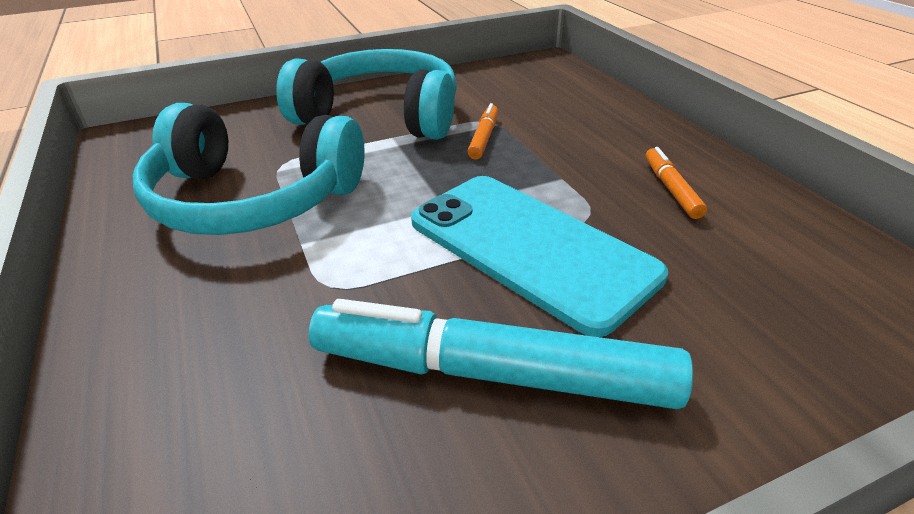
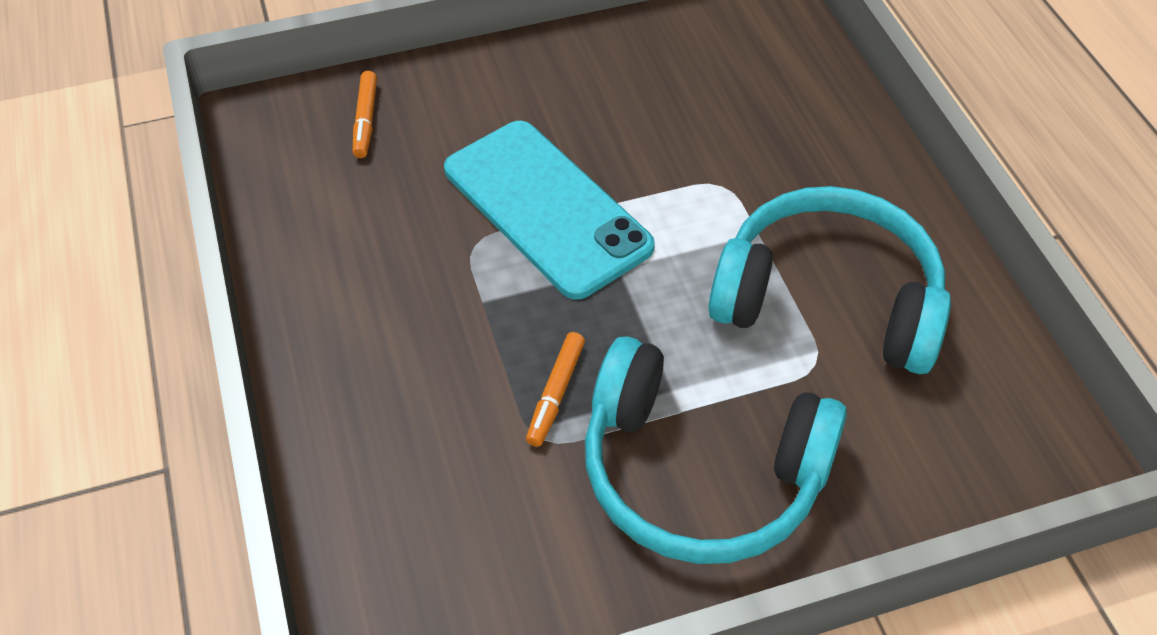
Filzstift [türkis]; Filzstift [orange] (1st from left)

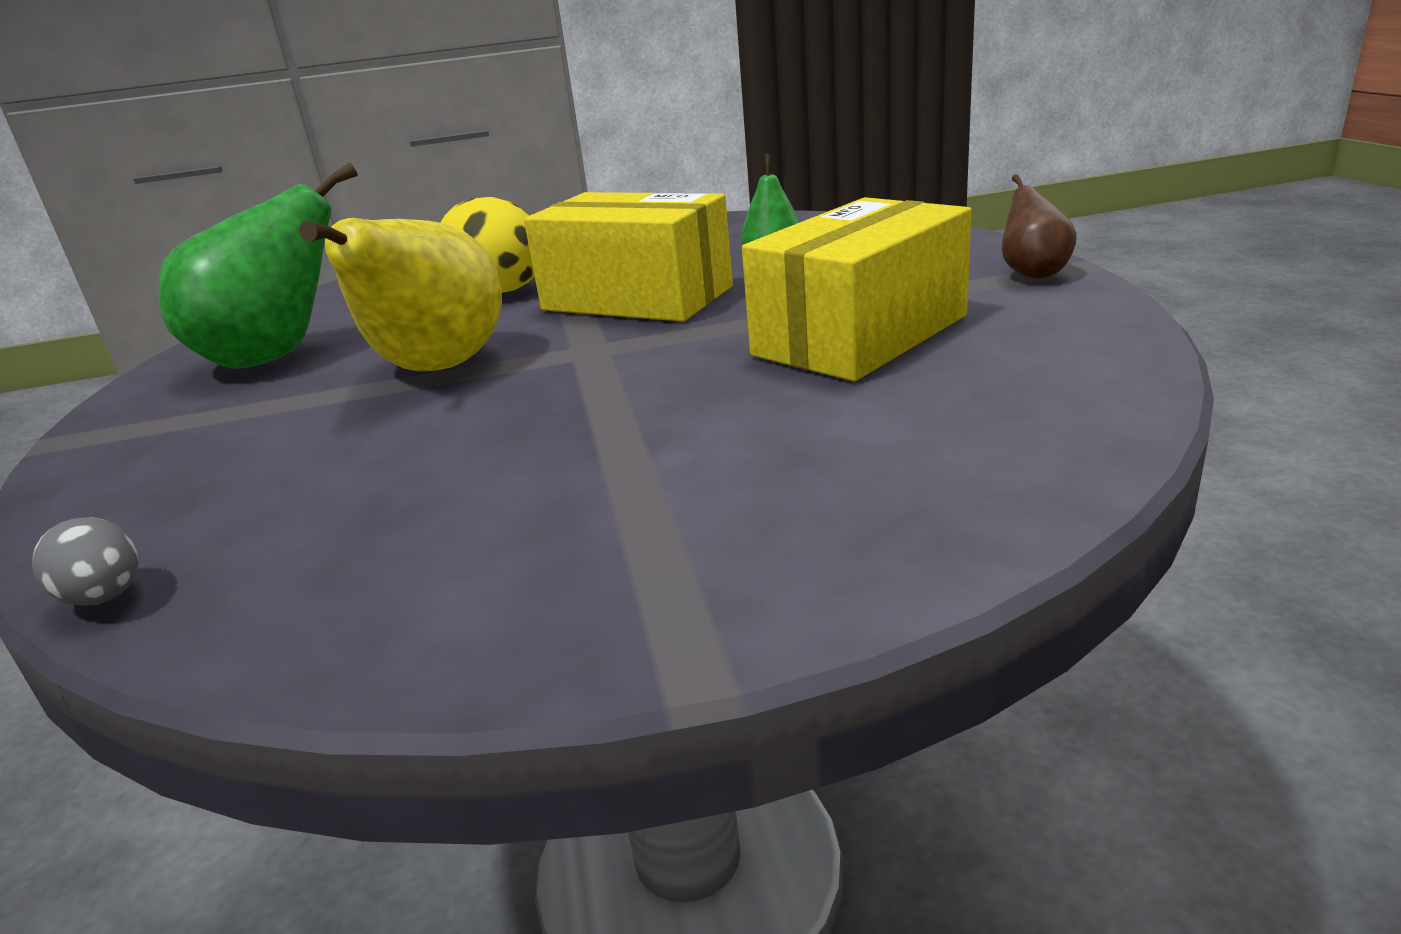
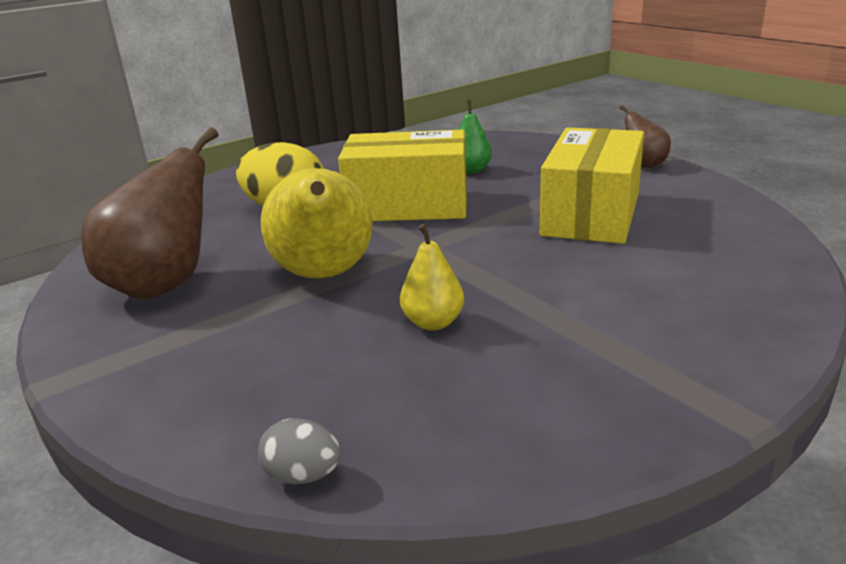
Birne [gelb] (2nd from left); Birne [braun] (1st from left)

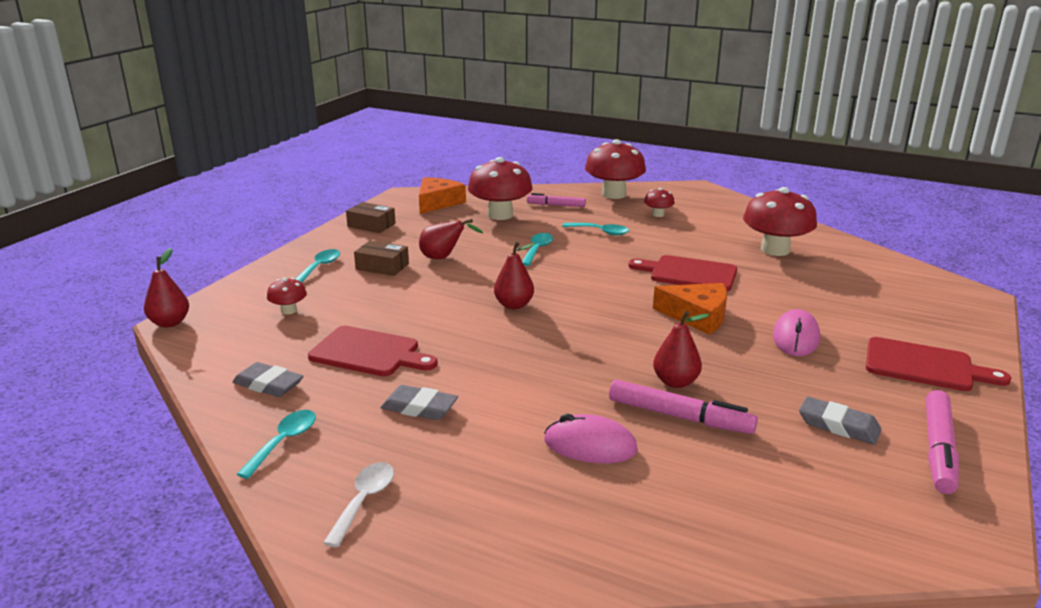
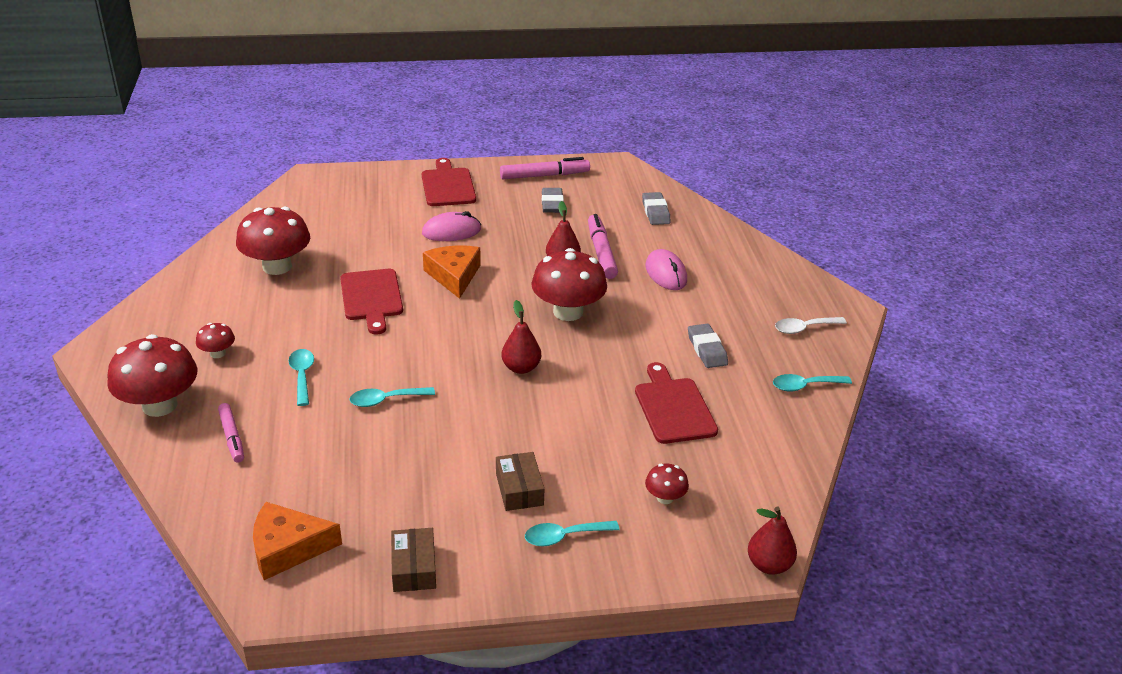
Birne [rot] (2nd from left in the first image); Radiergummi [grau] (2nd from left); Pilz [rot] (4th from left)

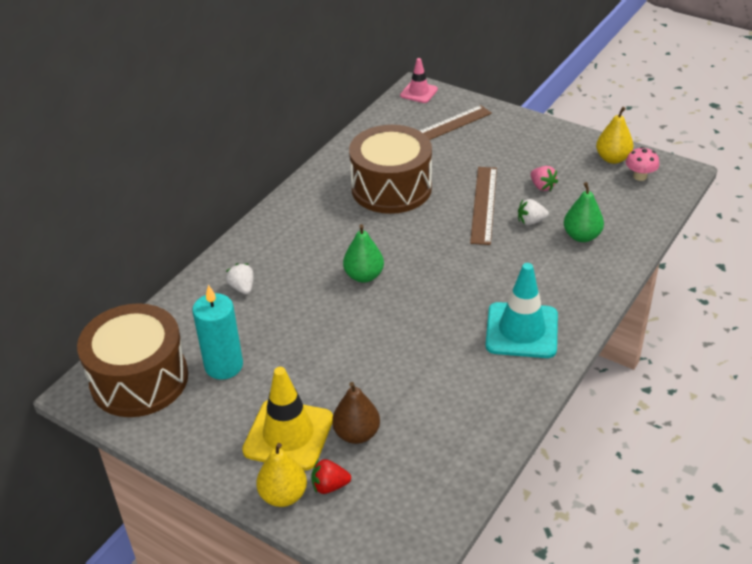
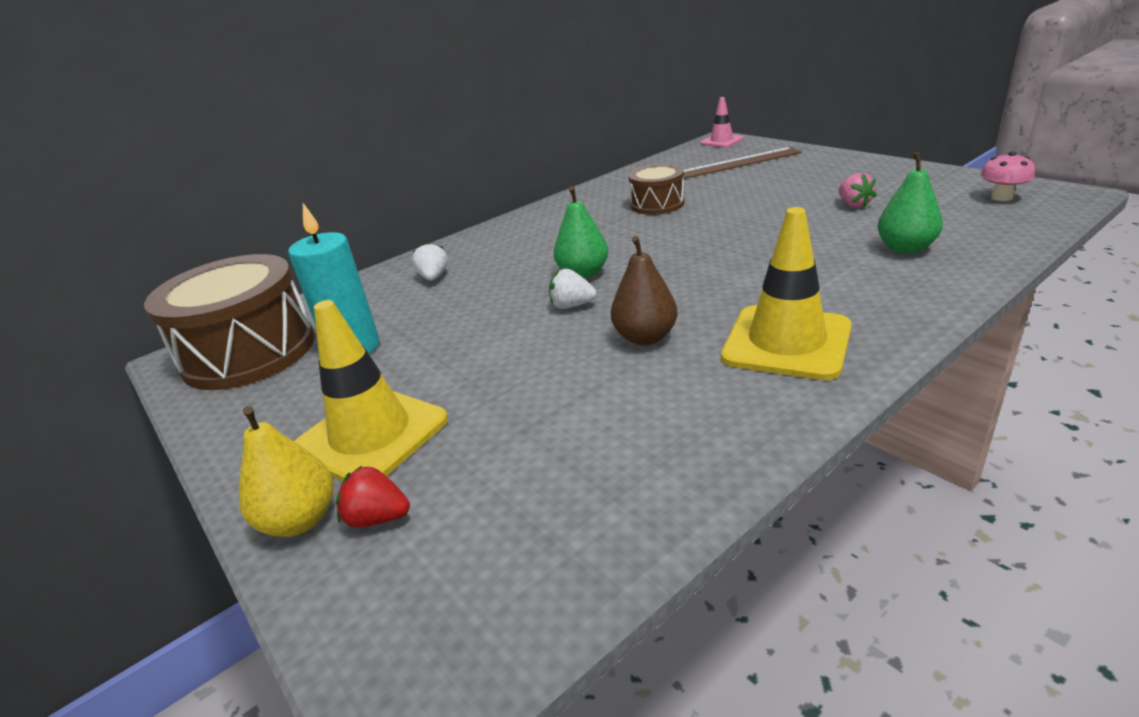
Lineal [braun] (2nd from left in the first image); Birne [gelb] (2nd from left in the first image); Birne [braun]; Erdbeere [weiß] (2nd from left); Leitkegel [gelb] (2nd from left); Trommel [braun] (2nd from left)

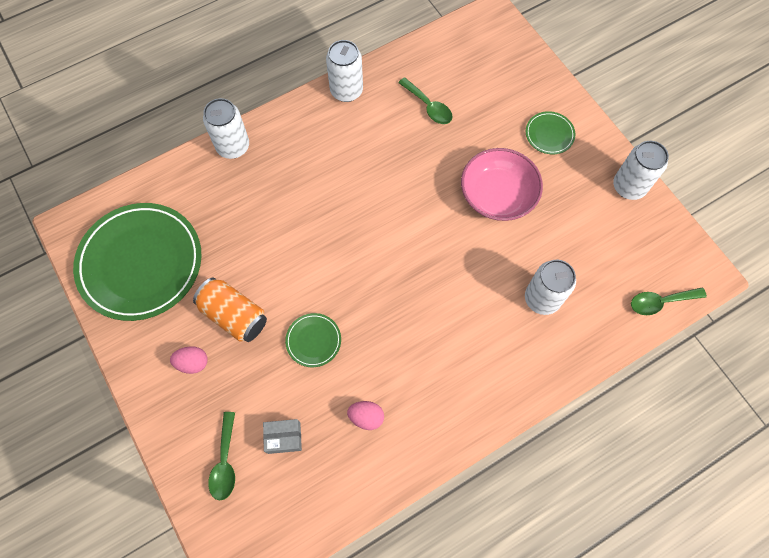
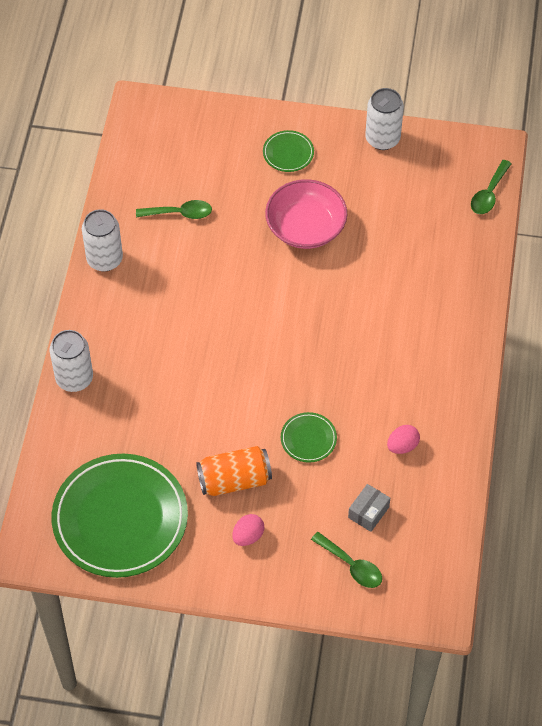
Dose [weiß] (3rd from left in the first image)

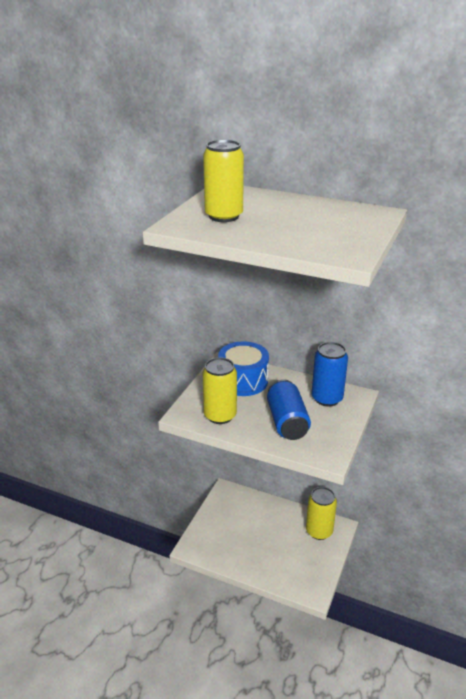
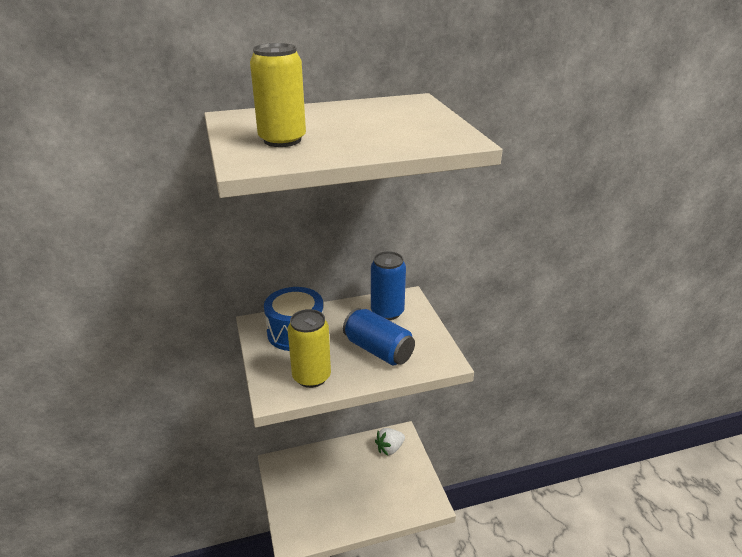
Erdbeere [weiß]

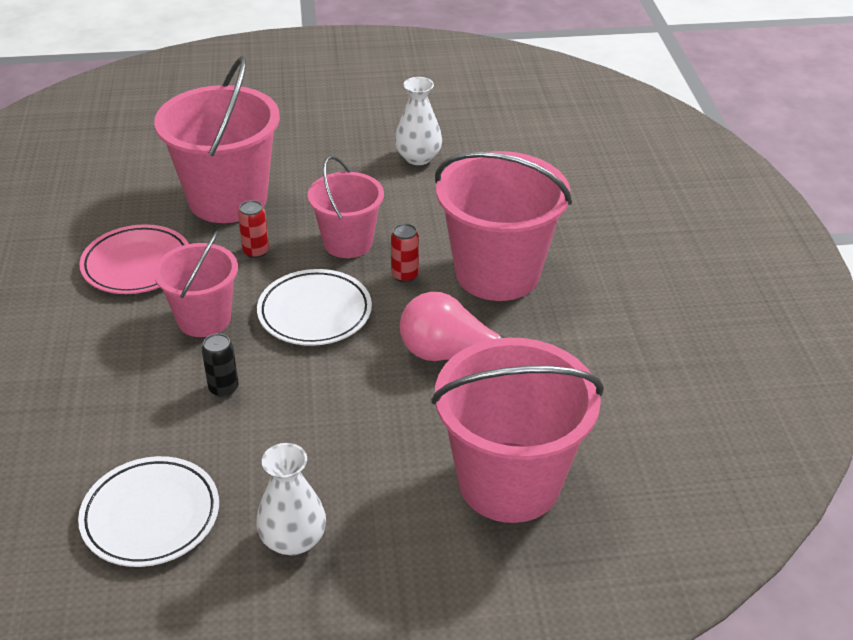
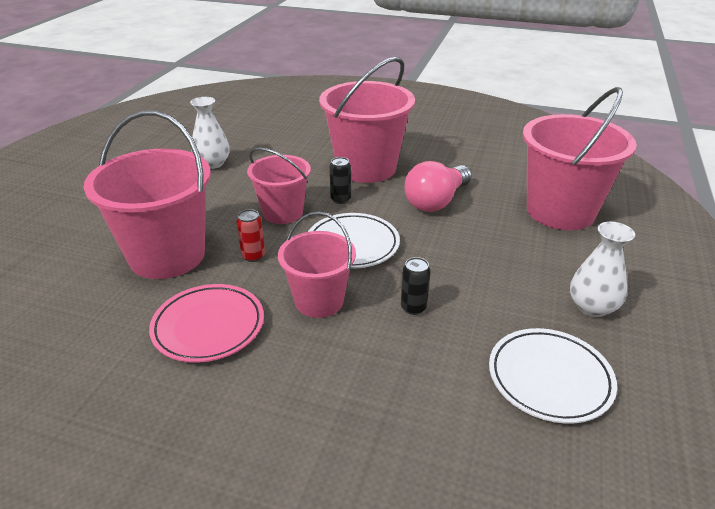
Dose [schwarz] (1st from left)

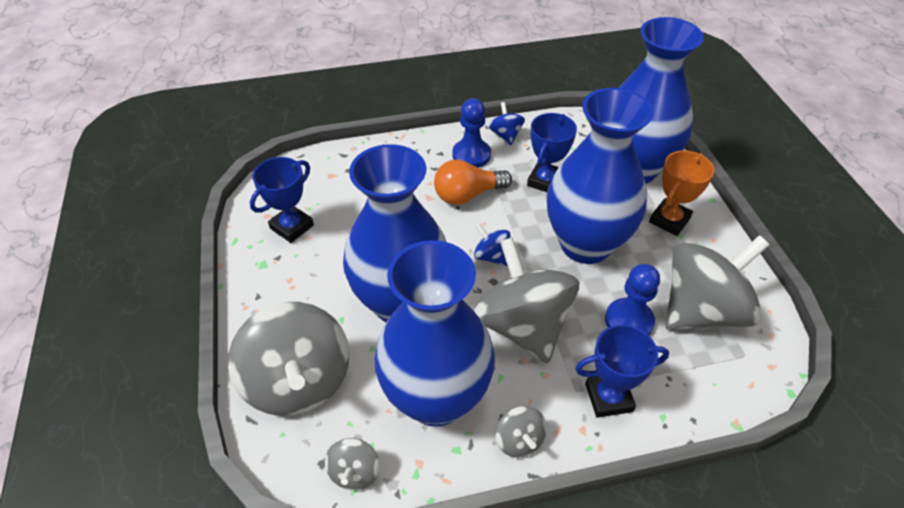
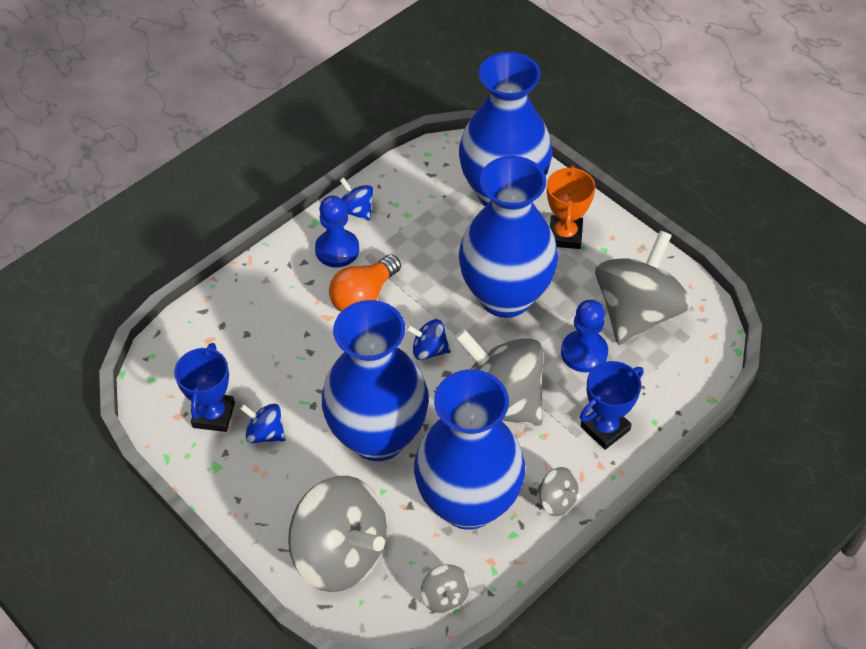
Pokal [blau] (2nd from left in the first image); Kreisel [blau] (1st from left)

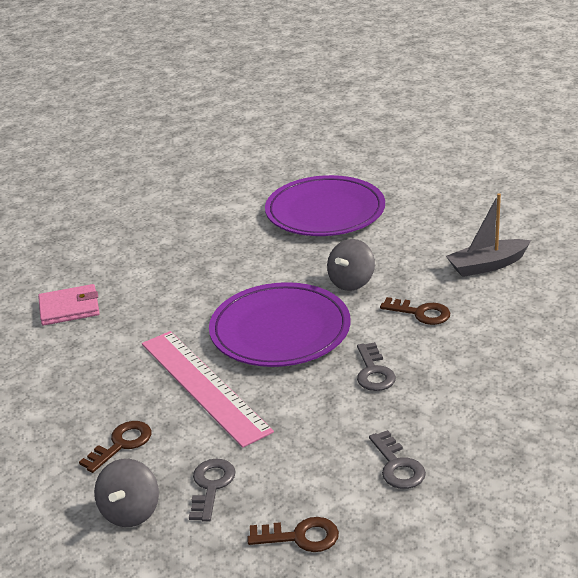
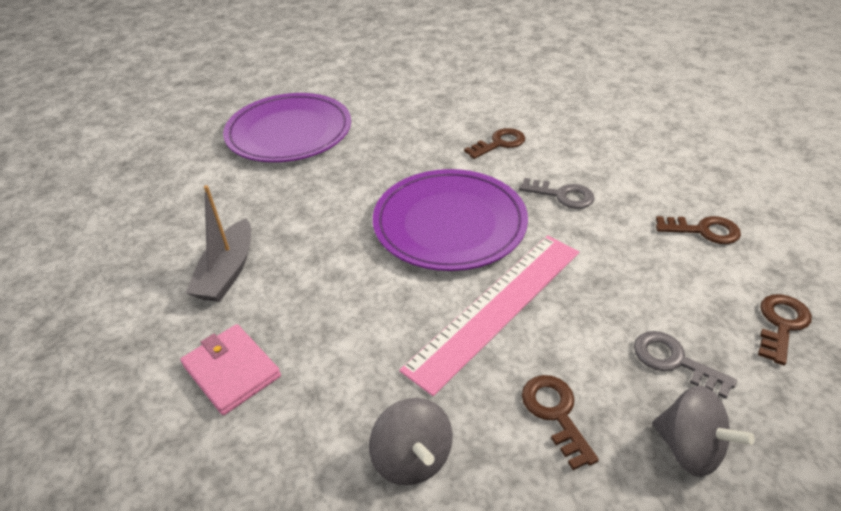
Kreisel [grau] (1st from left); Boot [grau]; Schlüssel [braun] (3rd from left); Geldbörse [rosa]; Lineal [rosa]

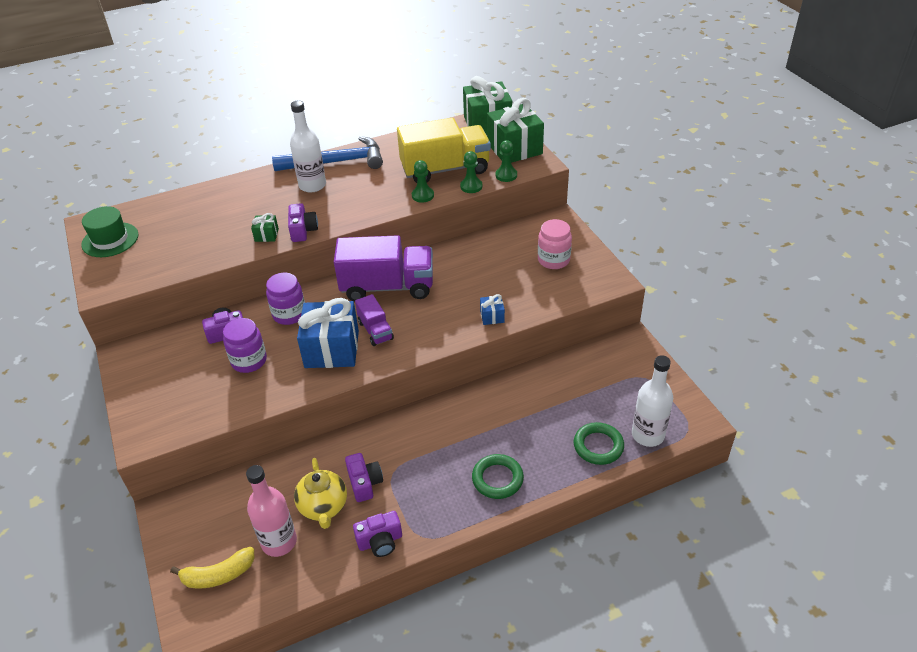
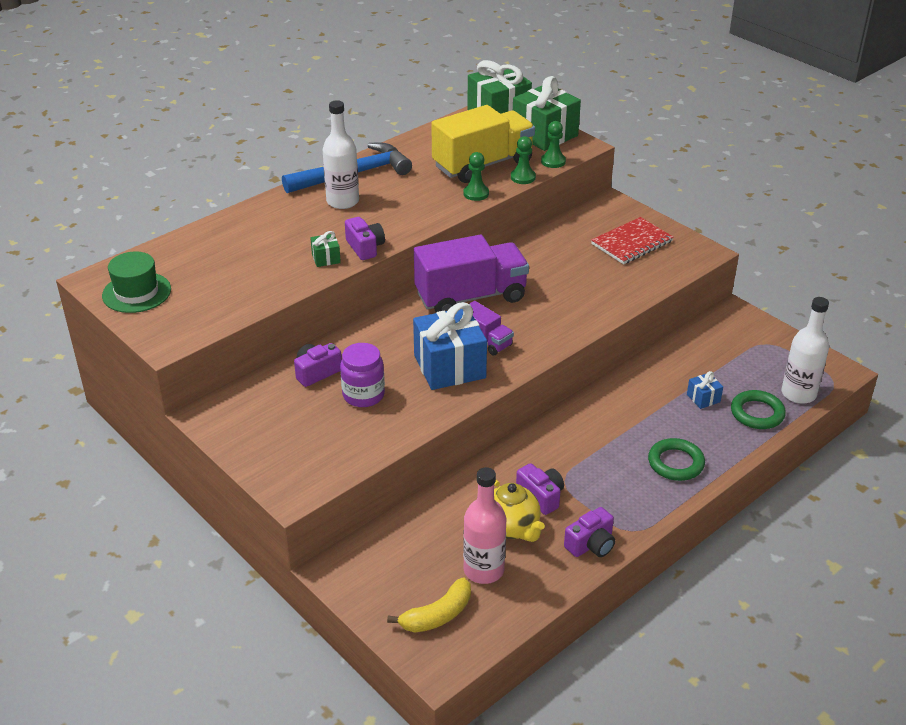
Einmachglas [lila] (2nd from left in the first image); Geschenk [blau] (2nd from left); Notizbuch [rot]

